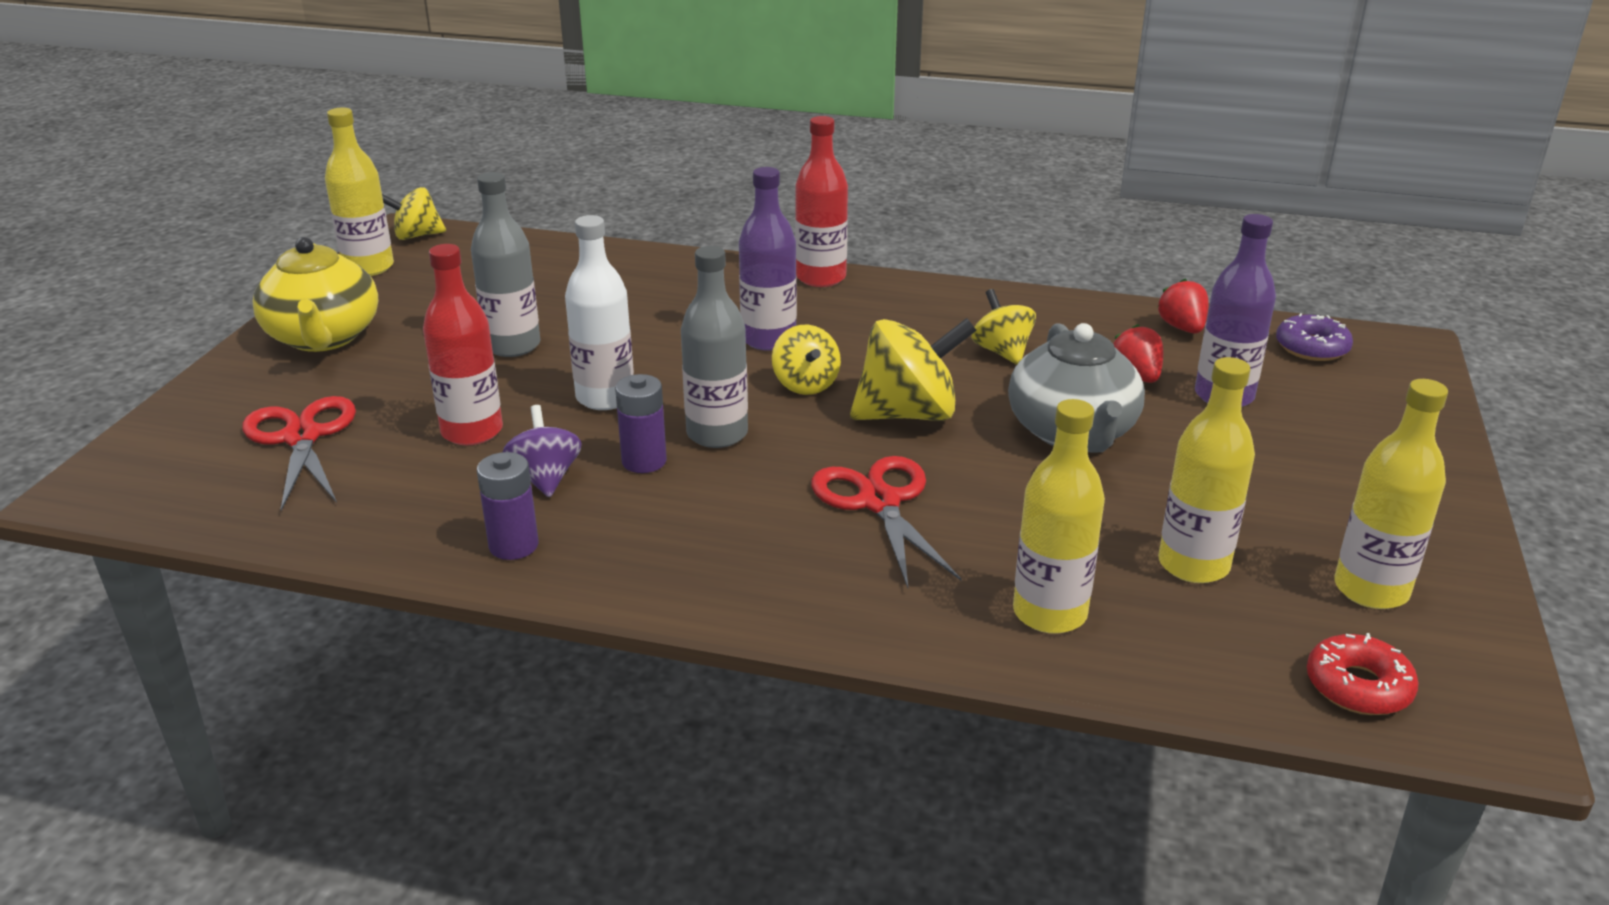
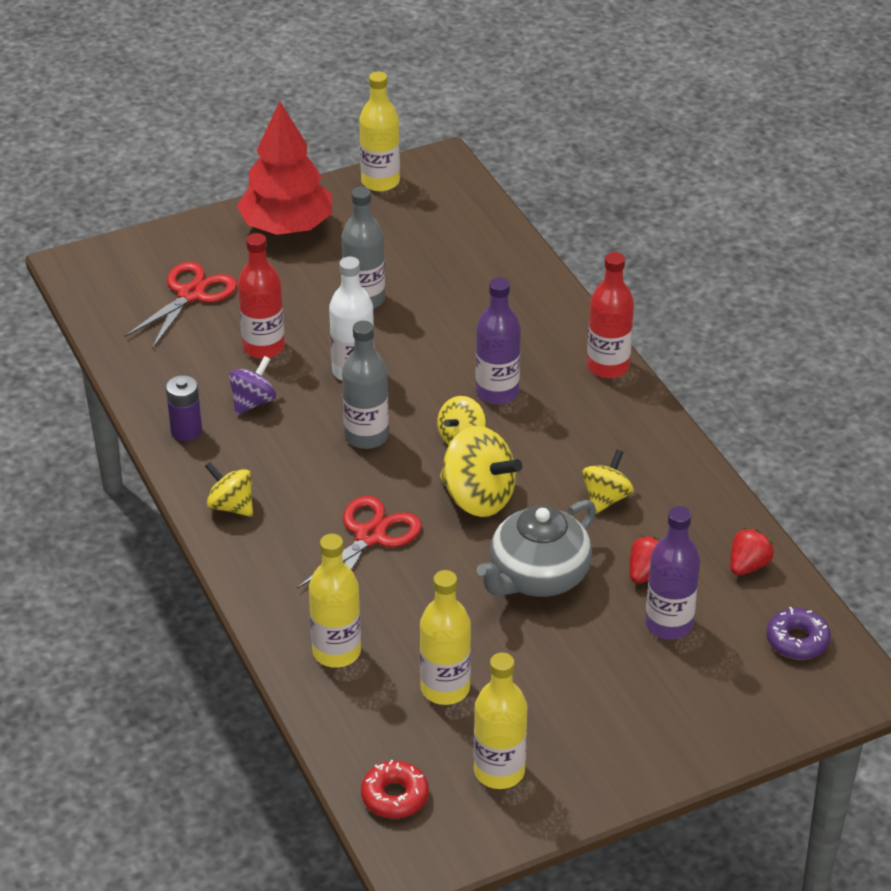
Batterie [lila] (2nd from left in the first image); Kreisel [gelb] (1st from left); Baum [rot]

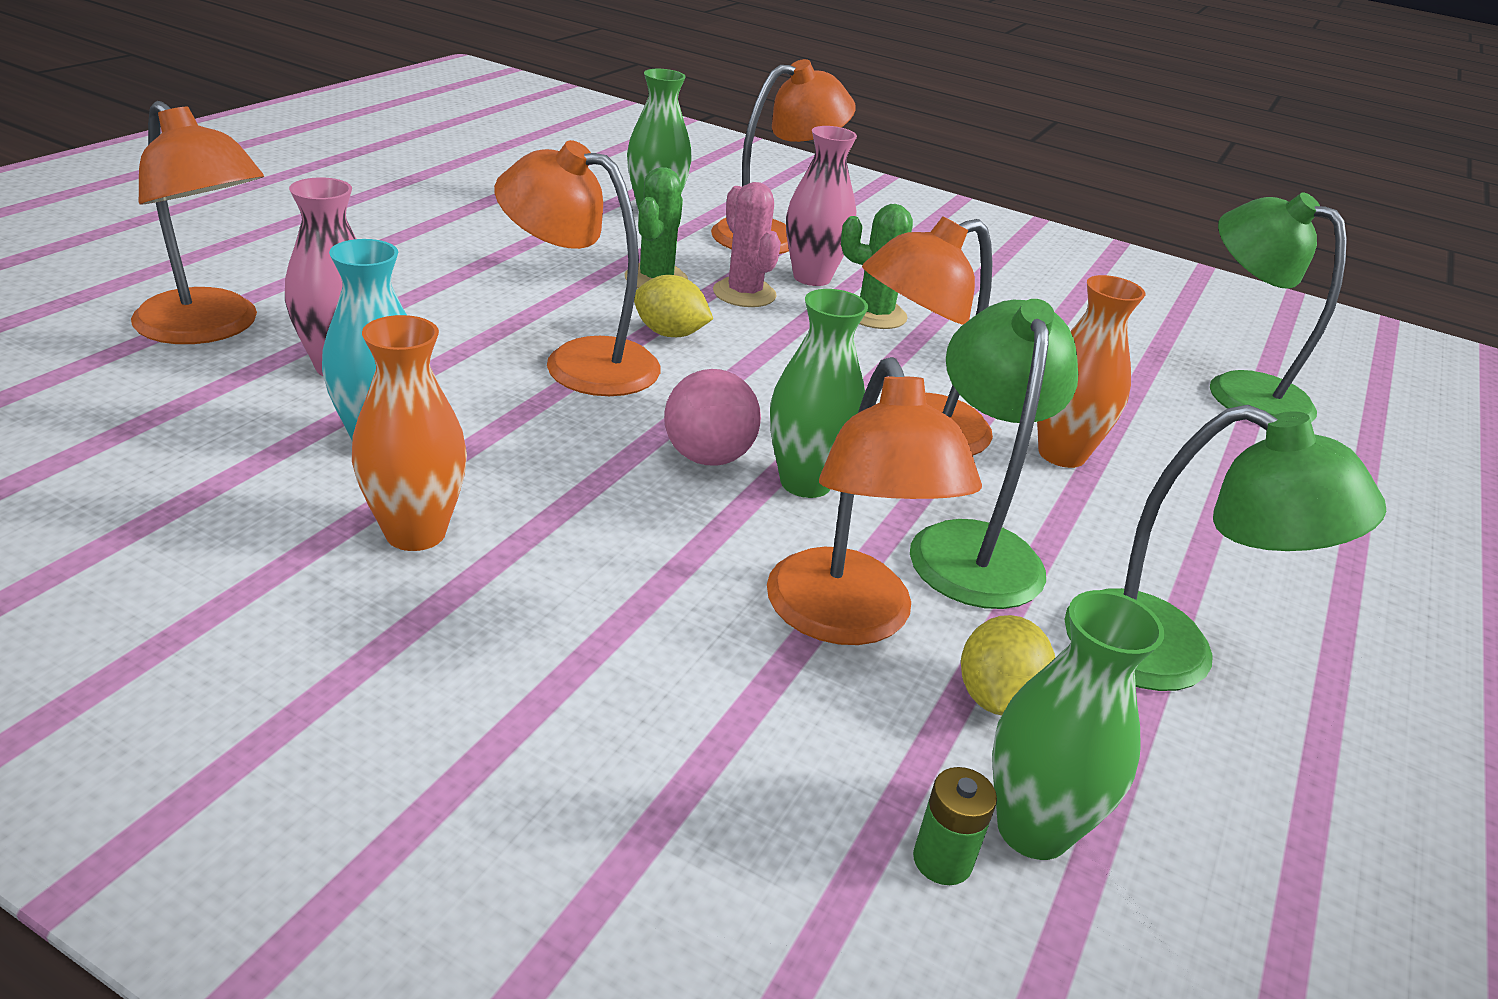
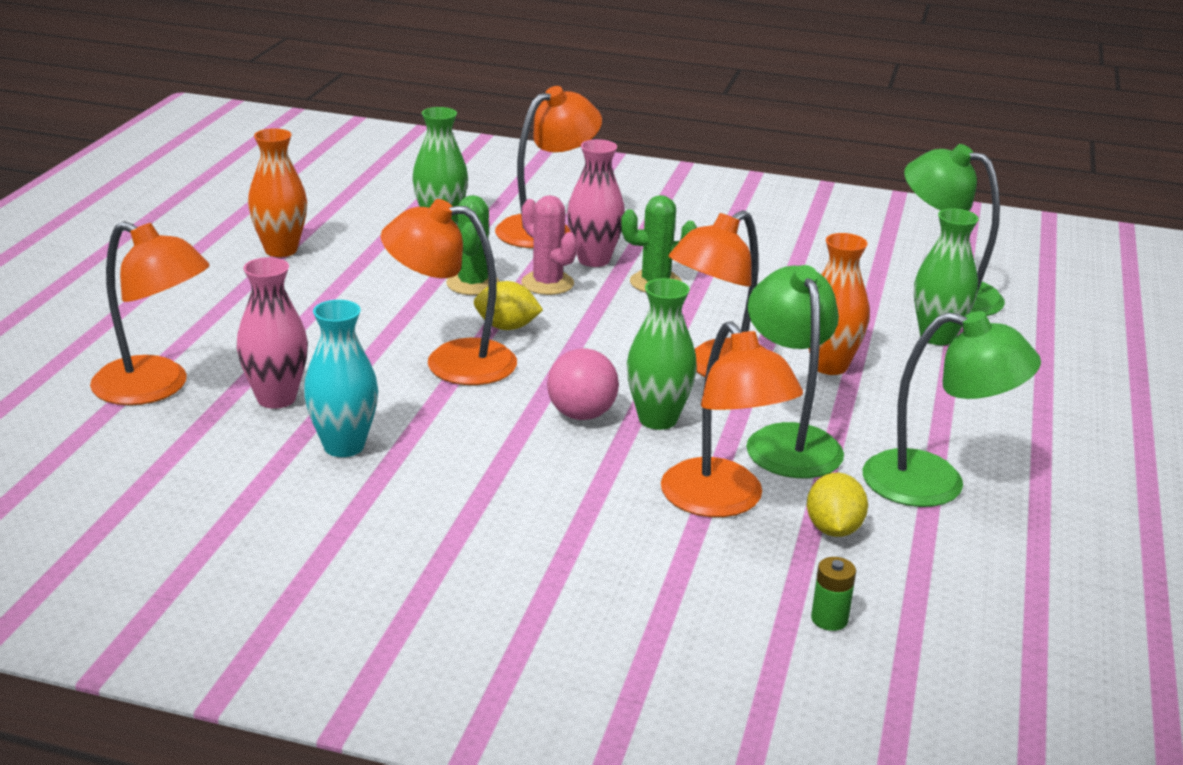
Vase [orange] (1st from left); Vase [grün] (3rd from left)

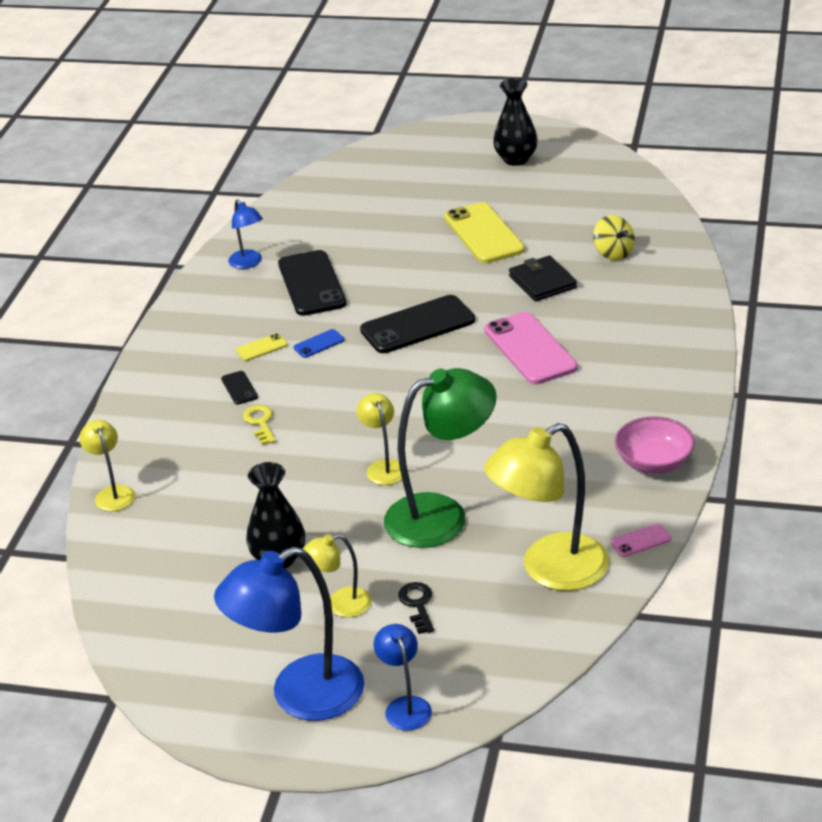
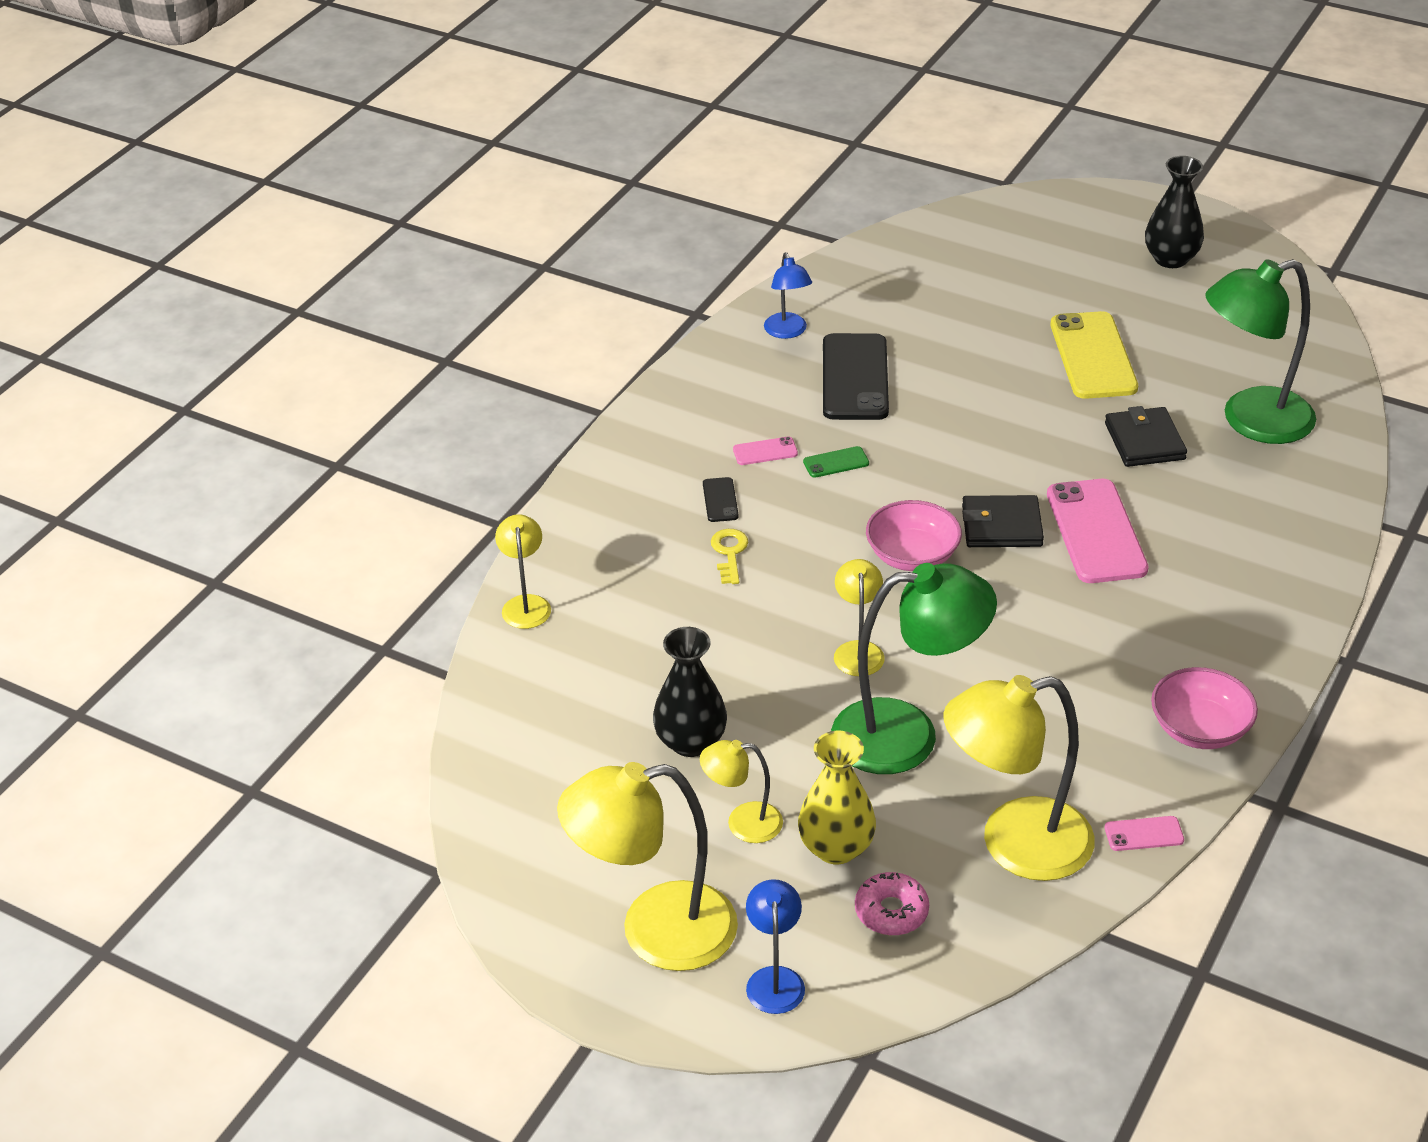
Handy [schwarz] (3rd from left in the first image); Donut [rosa]; Schüssel [rosa] (1st from left); Geldbörse [schwarz] (1st from left); Vase [gelb]; Lampe [grün] (2nd from left); Lampe [gelb] (2nd from left); Handy [rosa] (1st from left); Handy [grün]

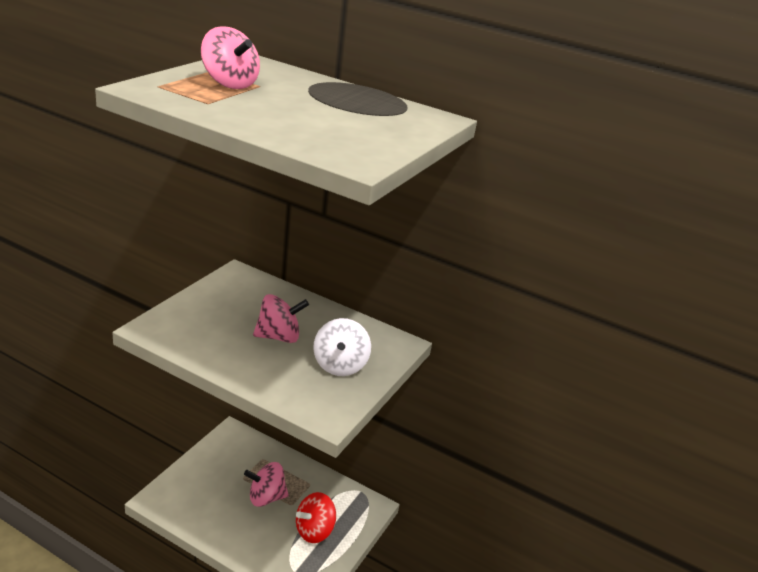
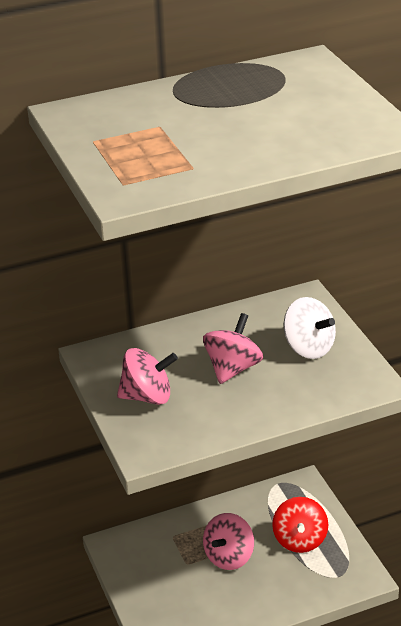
Kreisel [rosa] (1st from left)

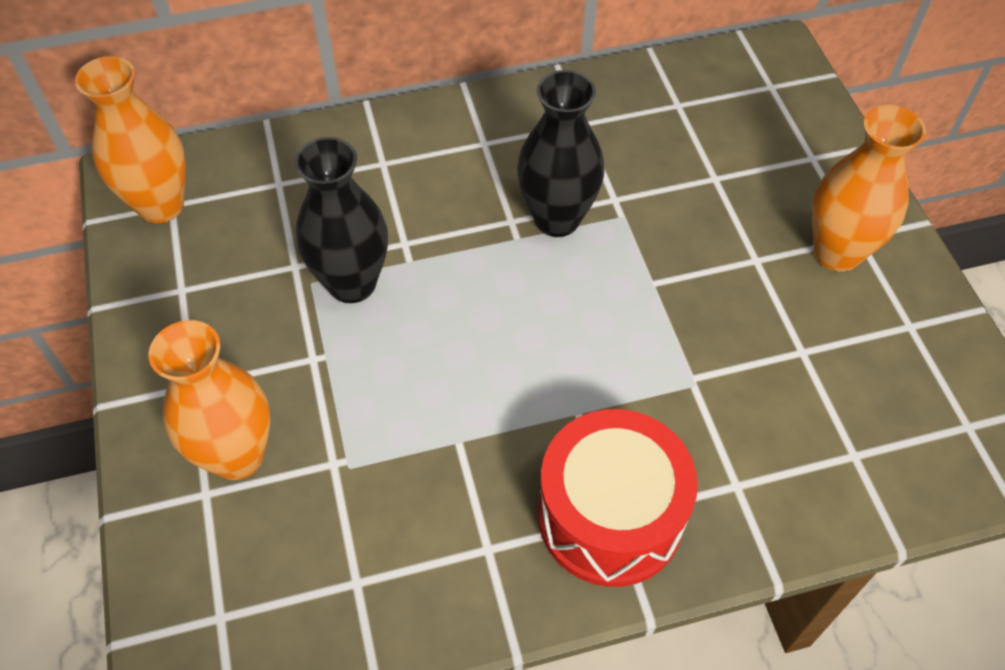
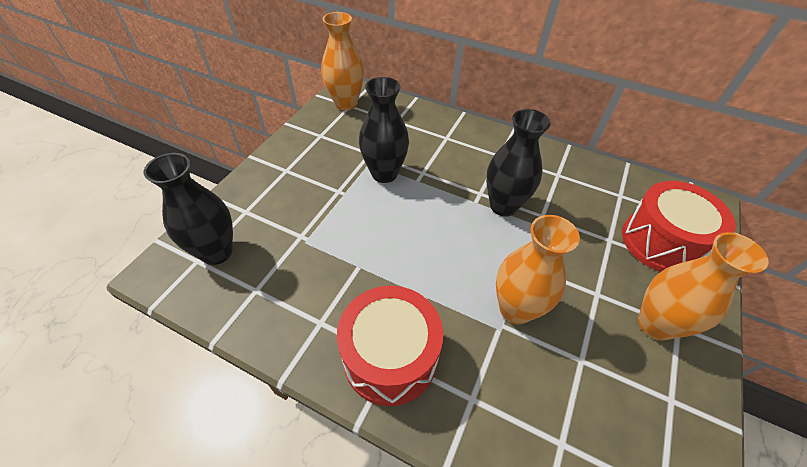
Vase [schwarz] (1st from left); Trommel [rot] (2nd from left); Vase [orange] (2nd from left)

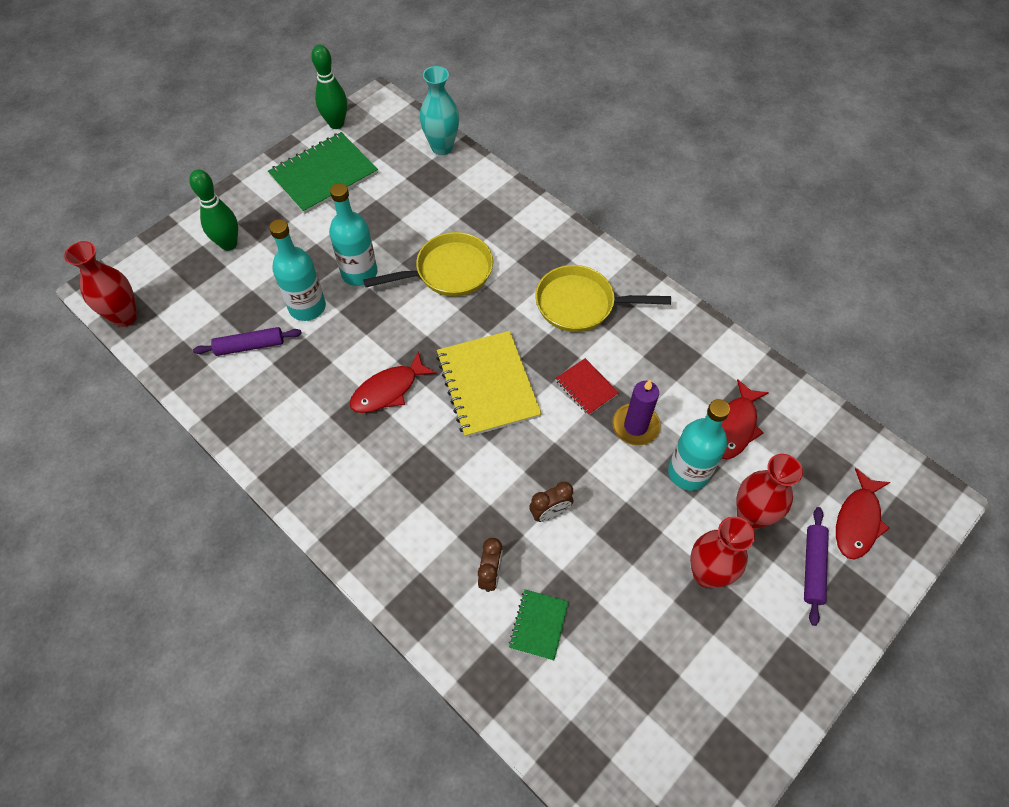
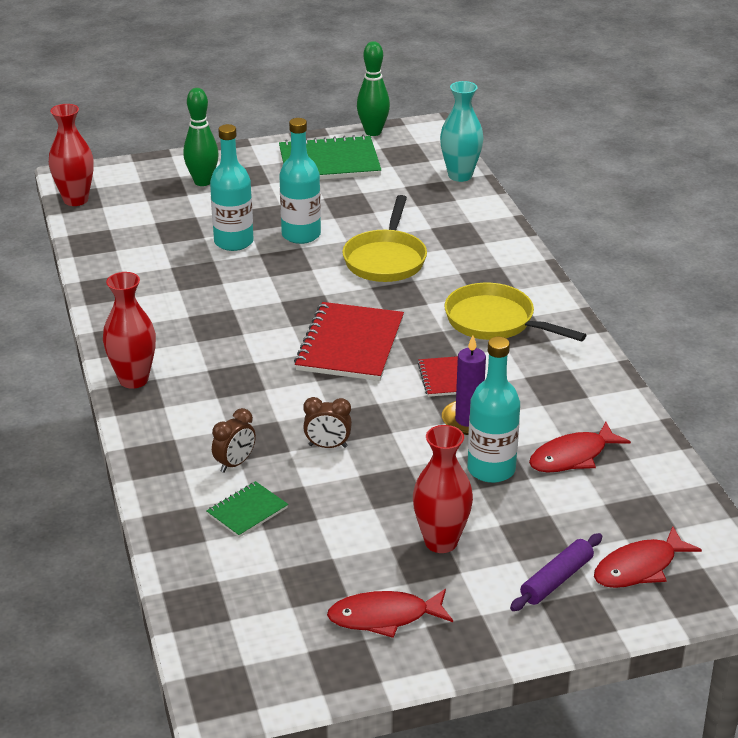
Nudelholz [lila] (1st from left in the first image); Fisch [rot] (1st from left); Vase [rot] (2nd from left); Notizbuch [rot] (1st from left); Pfanne [gelb] (1st from left)

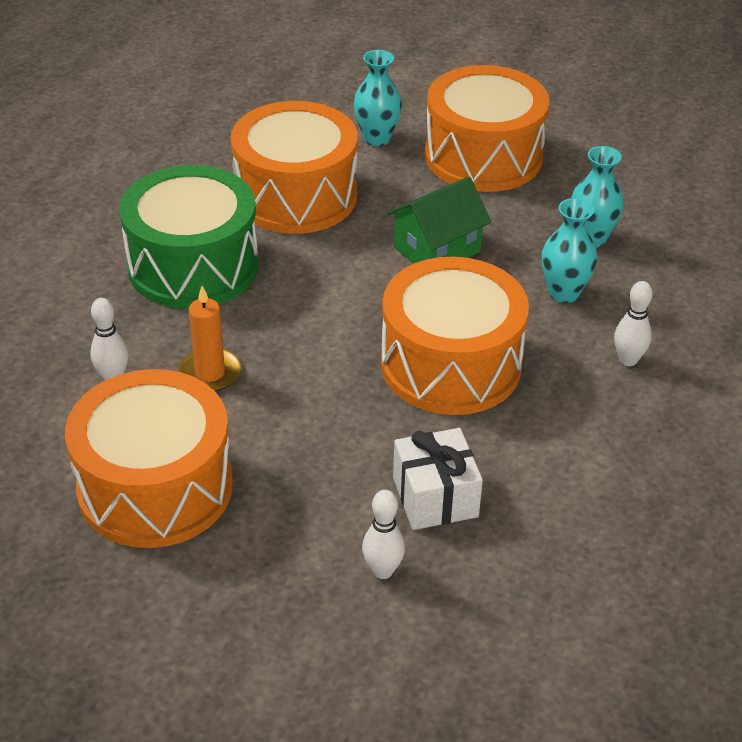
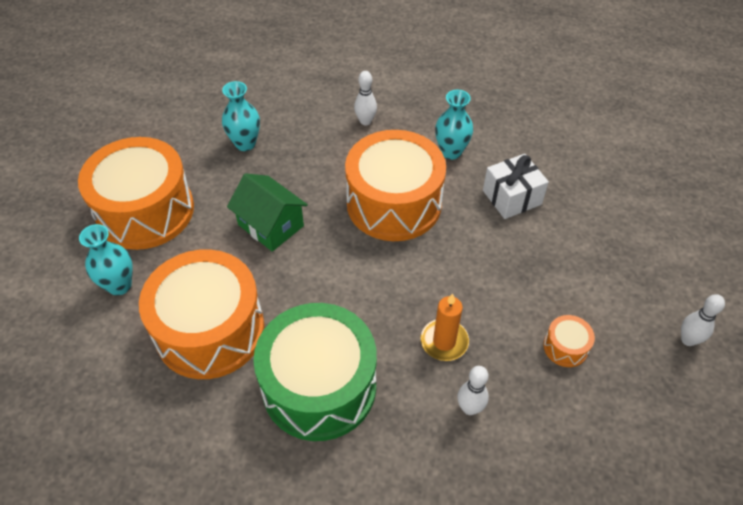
Bowlingkegel [weiß] (3rd from left); Vase [türkis] (3rd from left); Trommel [orange] (4th from left)

